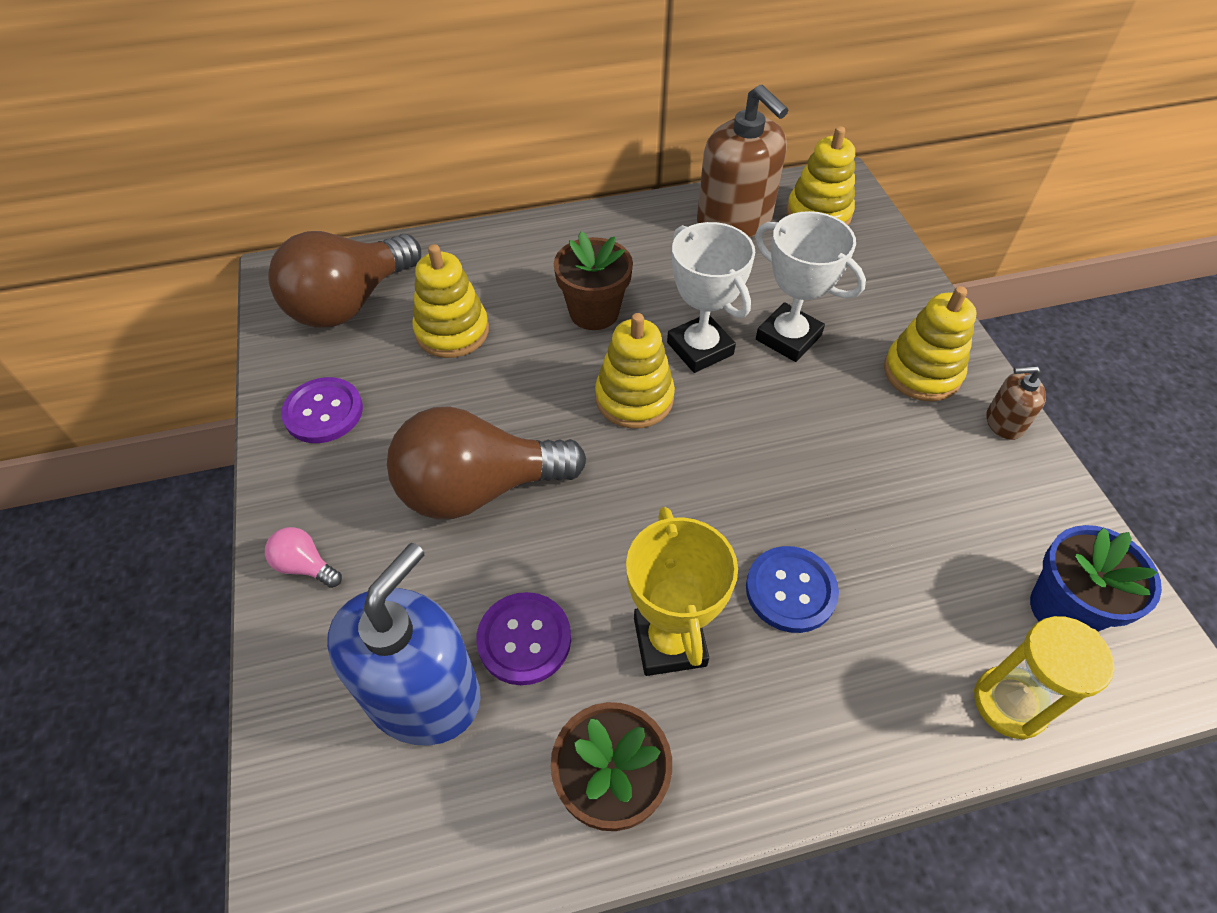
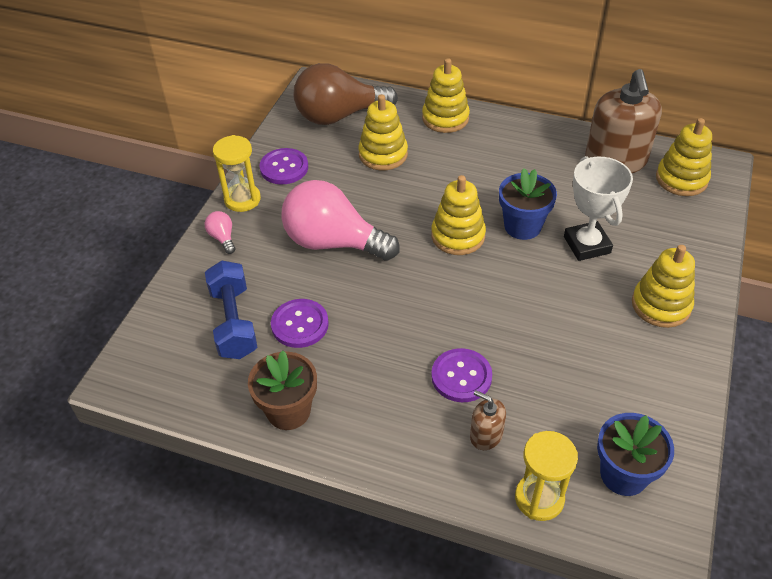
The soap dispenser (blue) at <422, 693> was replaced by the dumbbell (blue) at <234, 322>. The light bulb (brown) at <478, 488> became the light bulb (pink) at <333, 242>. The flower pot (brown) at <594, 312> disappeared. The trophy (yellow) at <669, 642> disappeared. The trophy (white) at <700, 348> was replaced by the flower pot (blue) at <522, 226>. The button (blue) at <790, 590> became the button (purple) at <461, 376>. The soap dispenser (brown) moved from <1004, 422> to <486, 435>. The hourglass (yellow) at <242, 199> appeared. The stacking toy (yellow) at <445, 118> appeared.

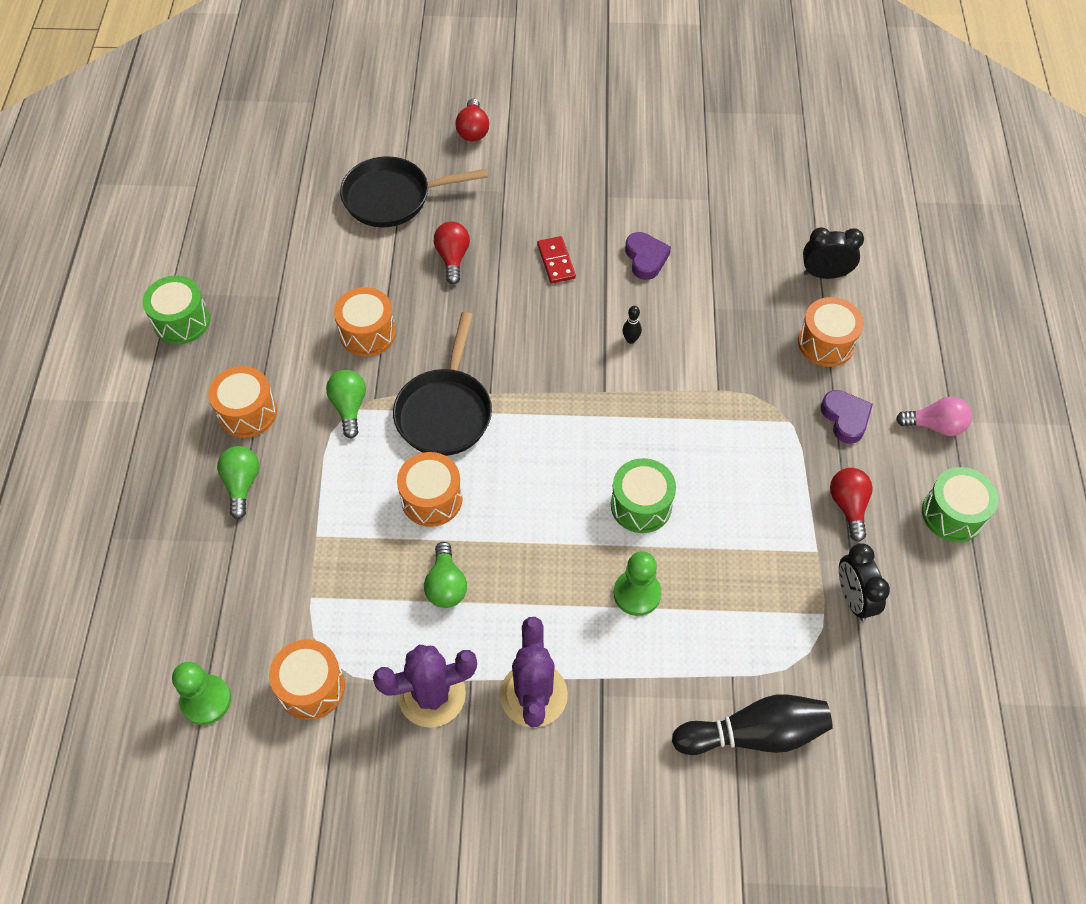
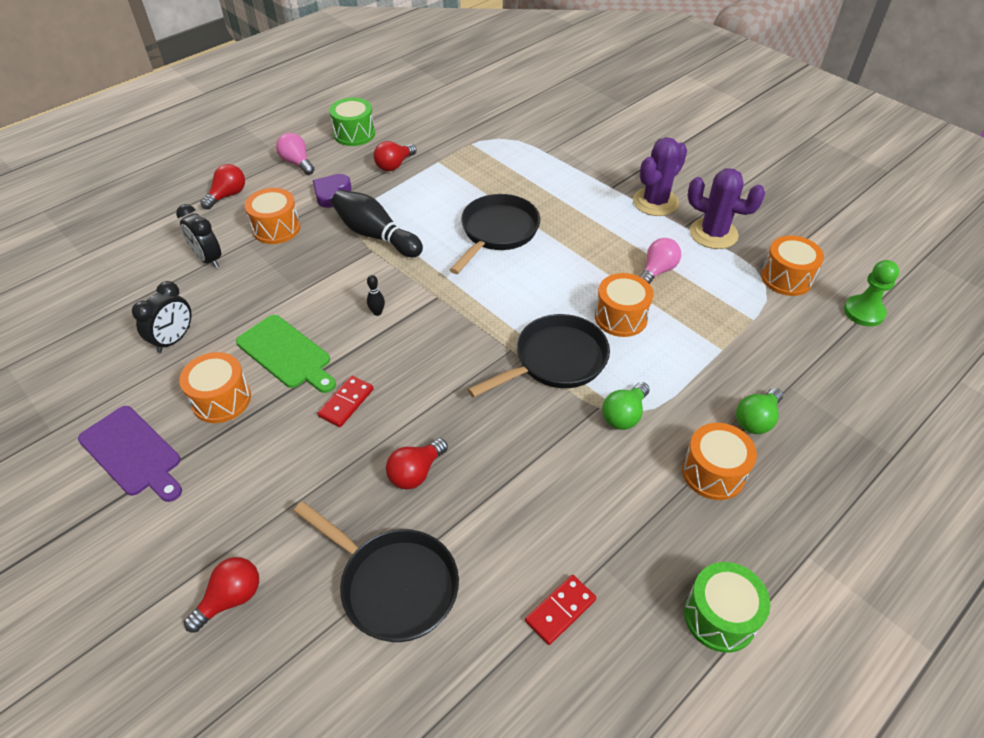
The drum (orange) moved from <368, 333> to <221, 399>. The light bulb (green) at <446, 585> became the light bulb (pink) at <657, 271>. The drum (green) at <641, 505> was replaced by the pan (black) at <497, 232>. The pawn (green) at <637, 593> disappeared. The heart (purple) at <645, 258> was replaced by the cutting board (green) at <287, 354>. The bowling pin (black) moved from <754, 734> to <376, 235>. The clock (black) moved from <853, 599> to <174, 339>. The cutting board (purple) at <133, 453> appeared. The light bulb (red) at <228, 195> appeared. The domino (red) at <560, 610> appeared.

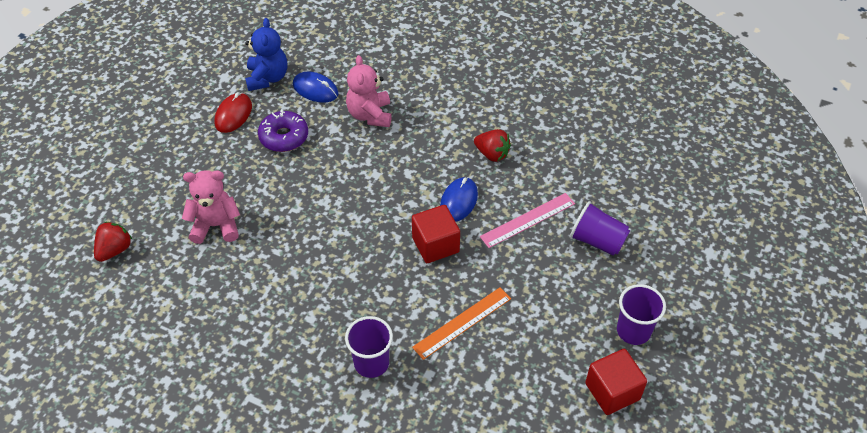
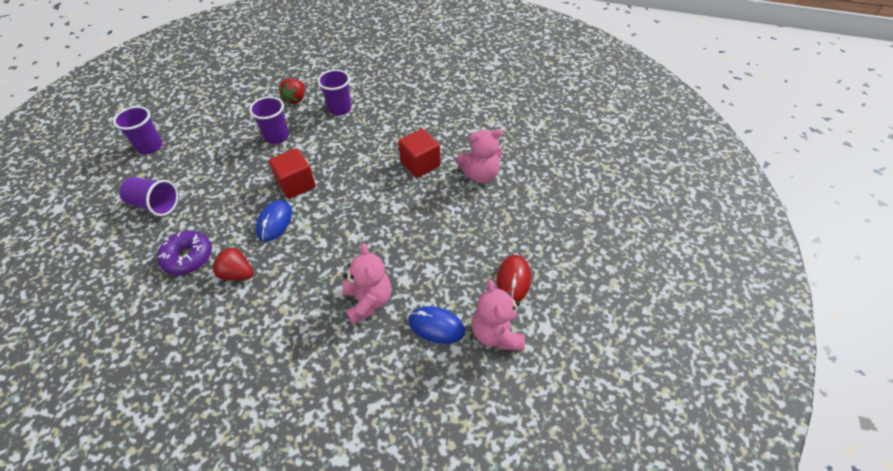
The strawberry (red) moved from <115, 250> to <296, 99>. The teddy bear (blue) at <267, 78> became the teddy bear (pink) at <496, 334>. The donut (purple) moved from <284, 137> to <188, 257>. The ruler (orange) at <462, 323> was replaced by the cup (purple) at <276, 136>. The ruler (pink) at <527, 220> disappeared. The cube (red) moved from <612, 391> to <420, 164>.

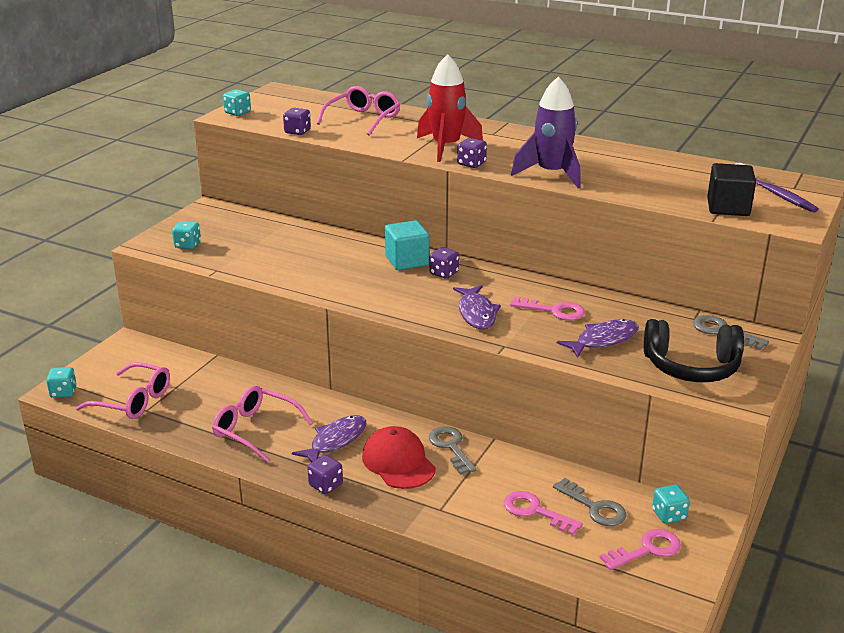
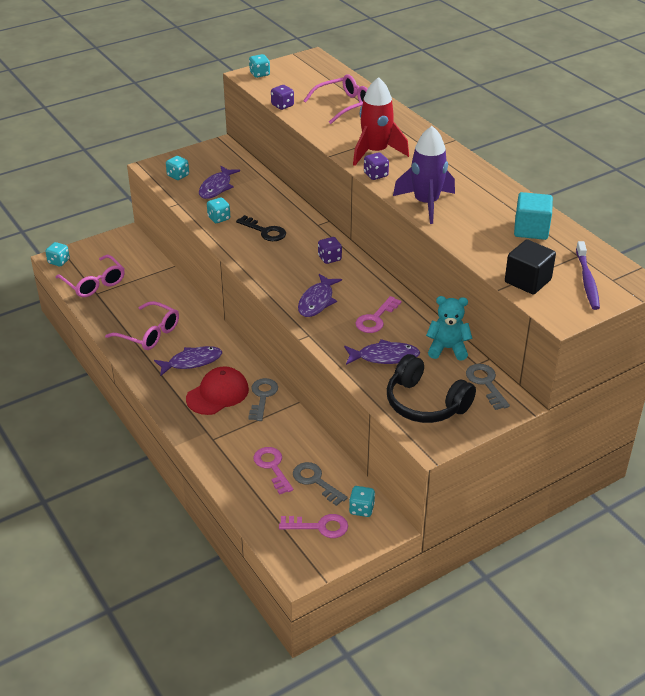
The glasses (pink) at <255, 430> turned 150 degrees clockwise. The dice (purple) at <326, 485> disappeared. The cap (red) at <398, 462> turned 45 degrees clockwise. The cube (turquoise) moved from <407, 261> to <531, 230>. The key (pink) at <554, 311> turned 75 degrees clockwise. The key (grey) at <594, 507> turned 150 degrees clockwise. The fish (purple) at <217, 187> appeared. The dice (turquoise) at <219, 218> appeared. The key (black) at <265, 231> appeared. The teddy bear (turquoise) at <447, 349> appeared.

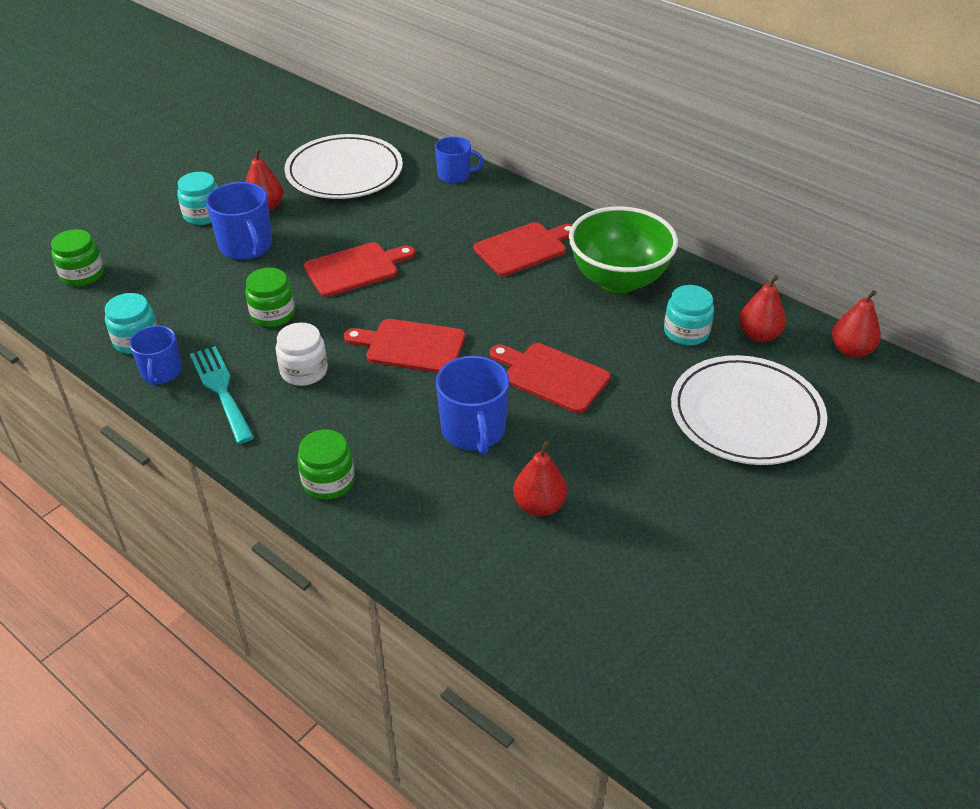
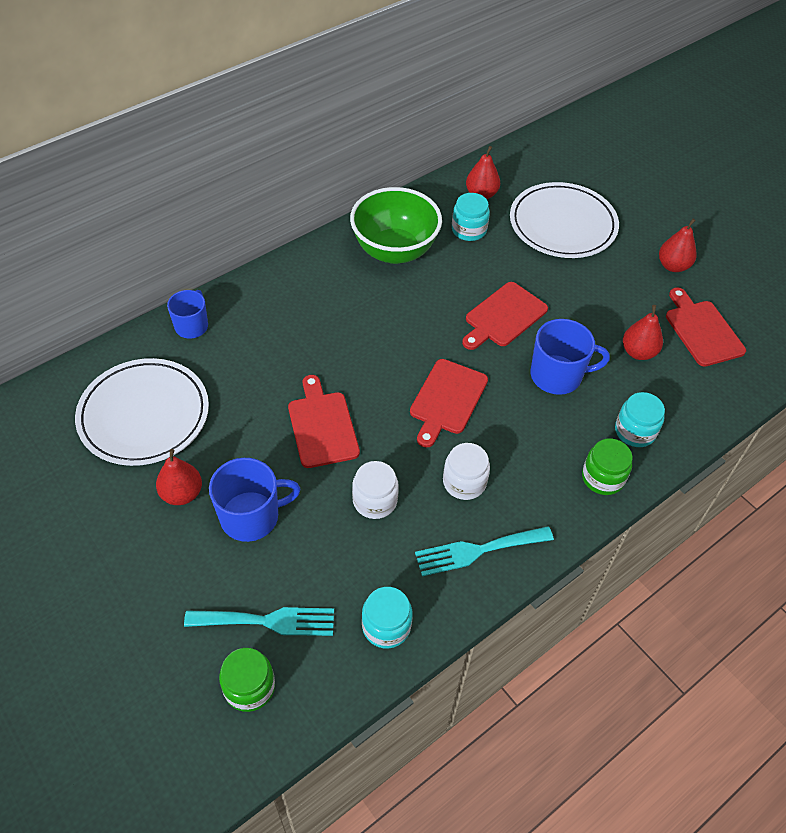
The mug (blue) at <161, 372> disappeared. The jar (turquoise) moved from <203, 215> to <635, 431>. The jar (green) at <273, 314> became the jar (white) at <375, 500>. The cutting board (red) moved from <523, 248> to <702, 330>. The pear (red) moved from <851, 350> to <673, 266>. The fork (turquoise) at <267, 621> appeared.

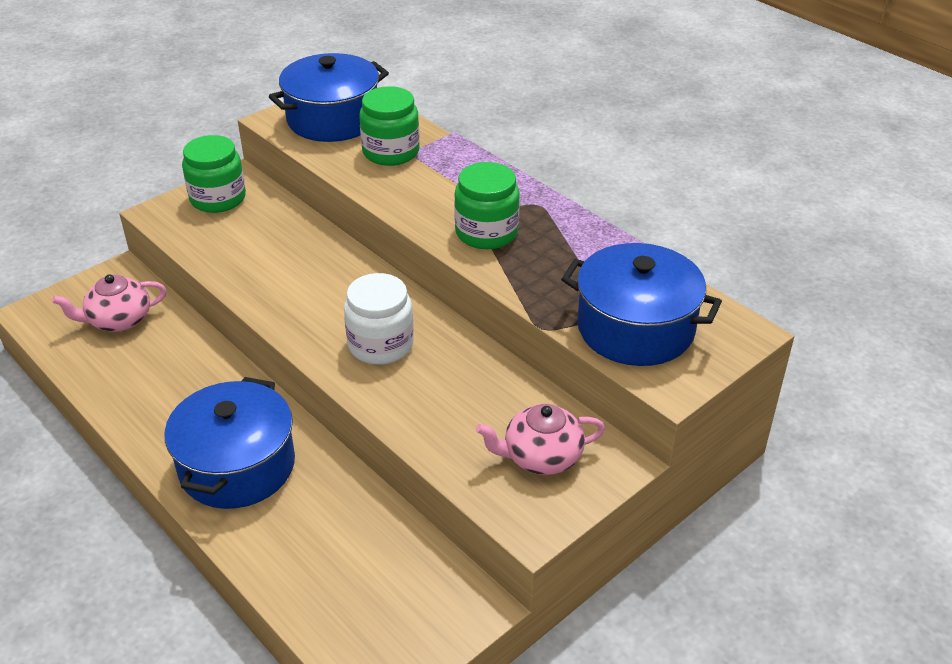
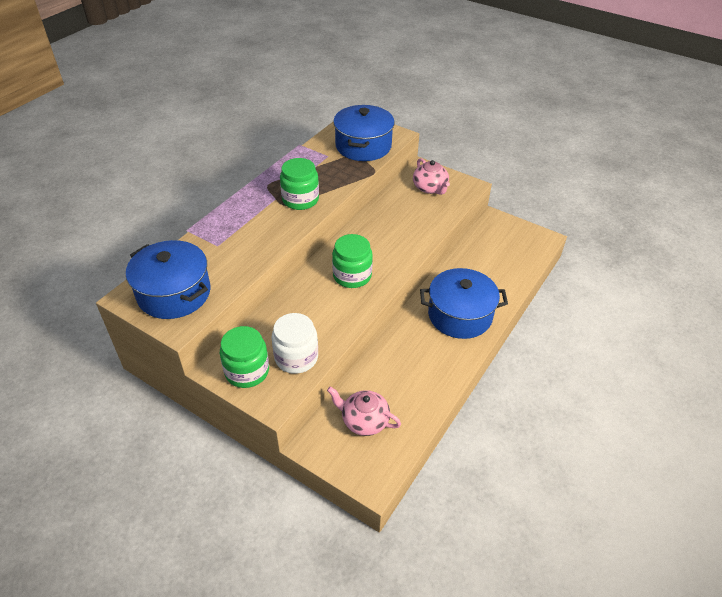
The teapot (pink) at <119, 320> turned 150 degrees clockwise. The jar (white) moved from <380, 344> to <296, 357>. The jar (green) moved from <391, 152> to <352, 276>.

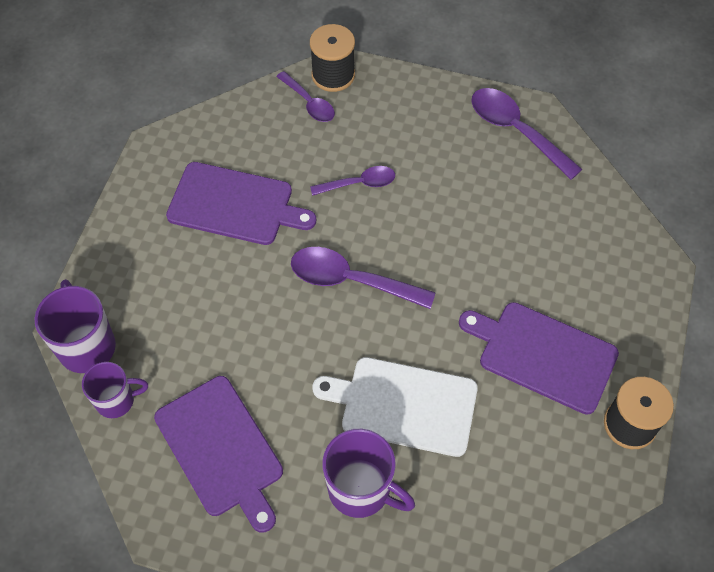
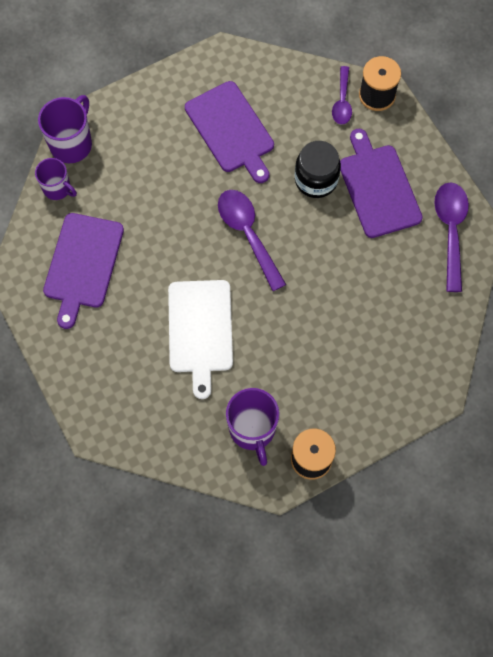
The spoon (purple) at <359, 184> was replaced by the jar (black) at <316, 180>. The cutting board (white) at <404, 405> turned 150 degrees counterclockwise. The mug (purple) moved from <361, 489> to <252, 430>. The cutting board (purple) moved from <543, 355> to <378, 187>.

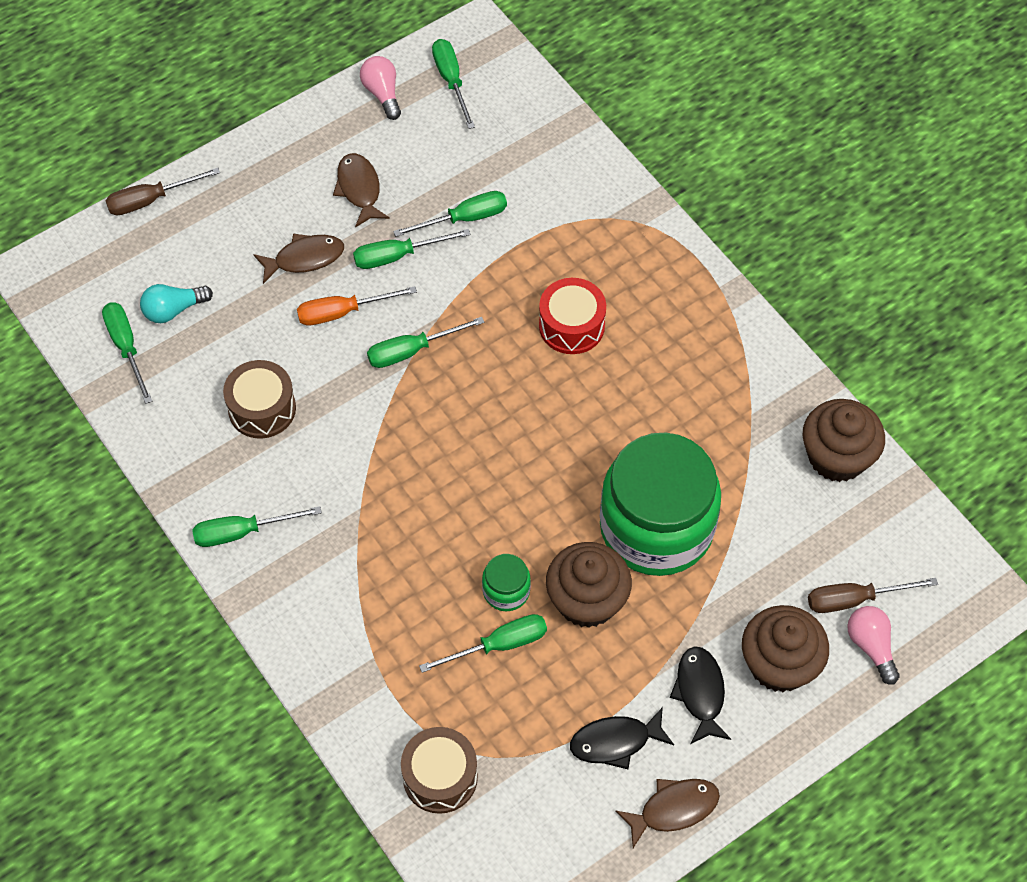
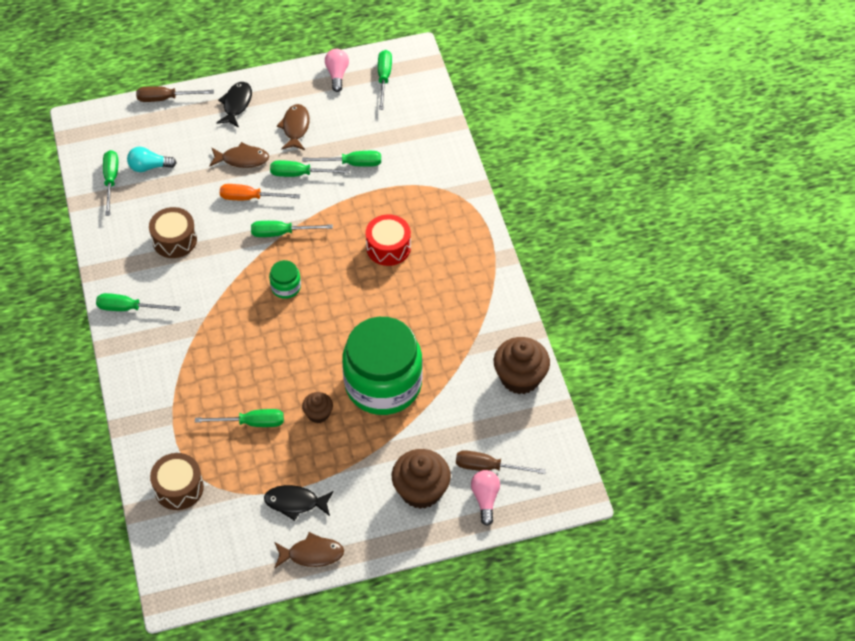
The jar (green) moved from <506, 591> to <286, 287>. The cupcake (brown) at <587, 600> changed to 0.54 times the size. The fish (black) moved from <700, 693> to <236, 104>.

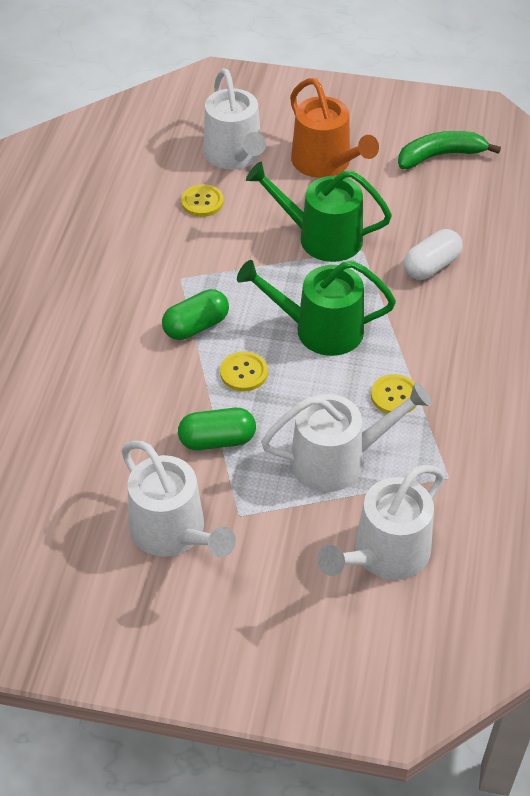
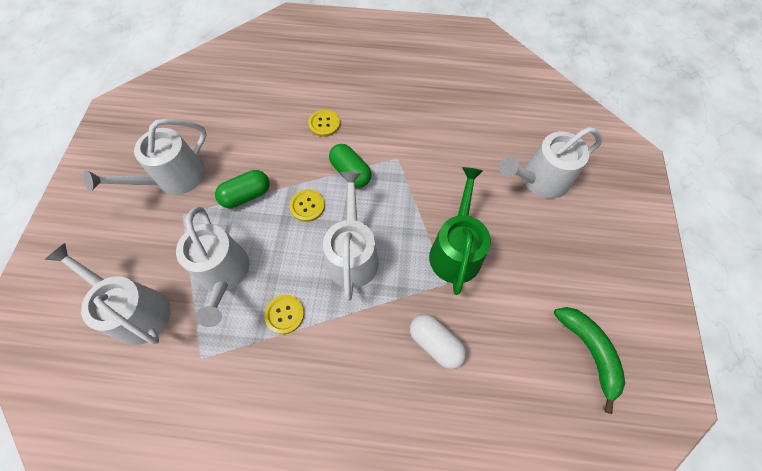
The capsule (green) at <217, 440> turned 75 degrees clockwise. The button (yellow) moved from <202, 202> to <324, 124>. The watering can (green) at <320, 329> became the watering can (white) at <352, 255>. The watering can (orange) at <325, 163> disappeared.

